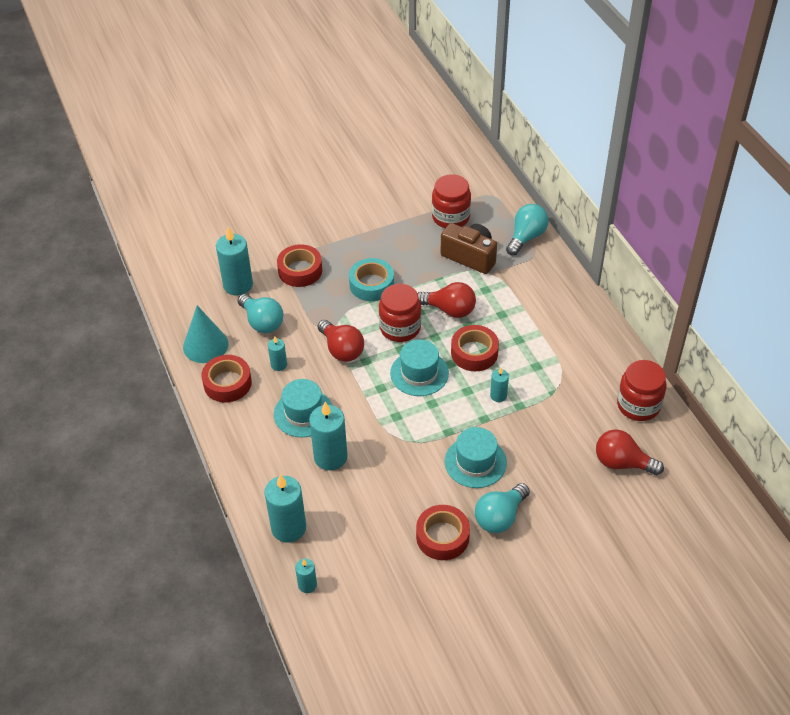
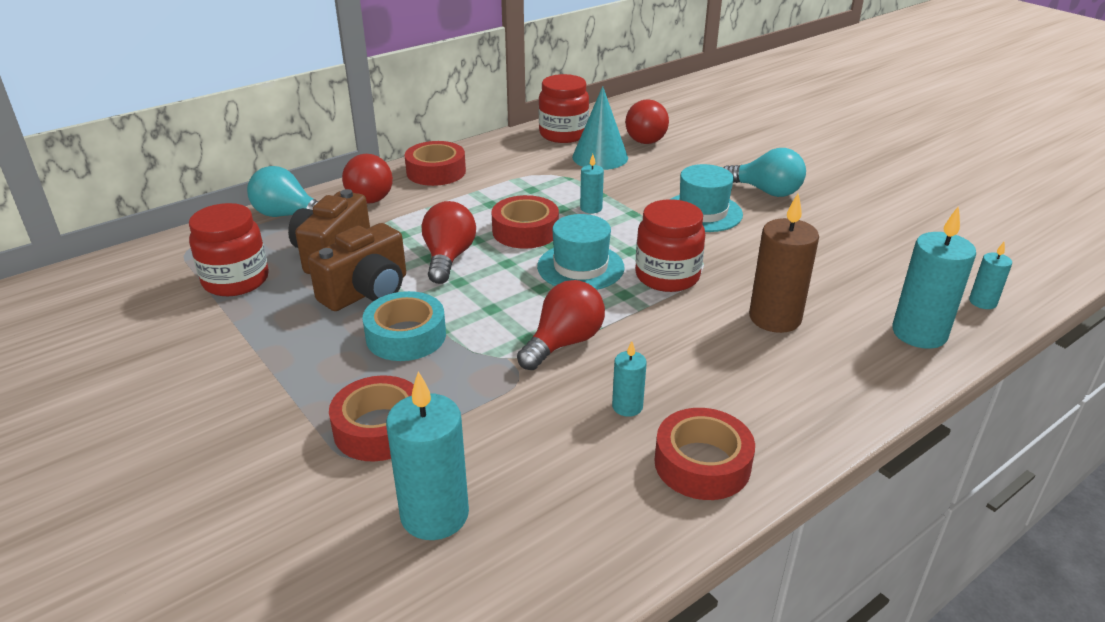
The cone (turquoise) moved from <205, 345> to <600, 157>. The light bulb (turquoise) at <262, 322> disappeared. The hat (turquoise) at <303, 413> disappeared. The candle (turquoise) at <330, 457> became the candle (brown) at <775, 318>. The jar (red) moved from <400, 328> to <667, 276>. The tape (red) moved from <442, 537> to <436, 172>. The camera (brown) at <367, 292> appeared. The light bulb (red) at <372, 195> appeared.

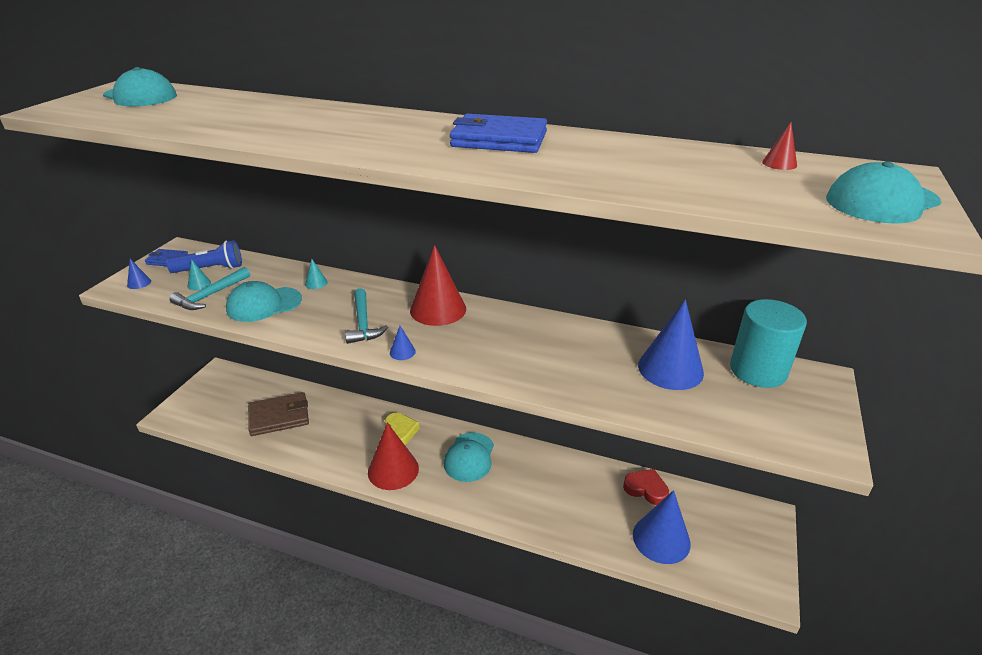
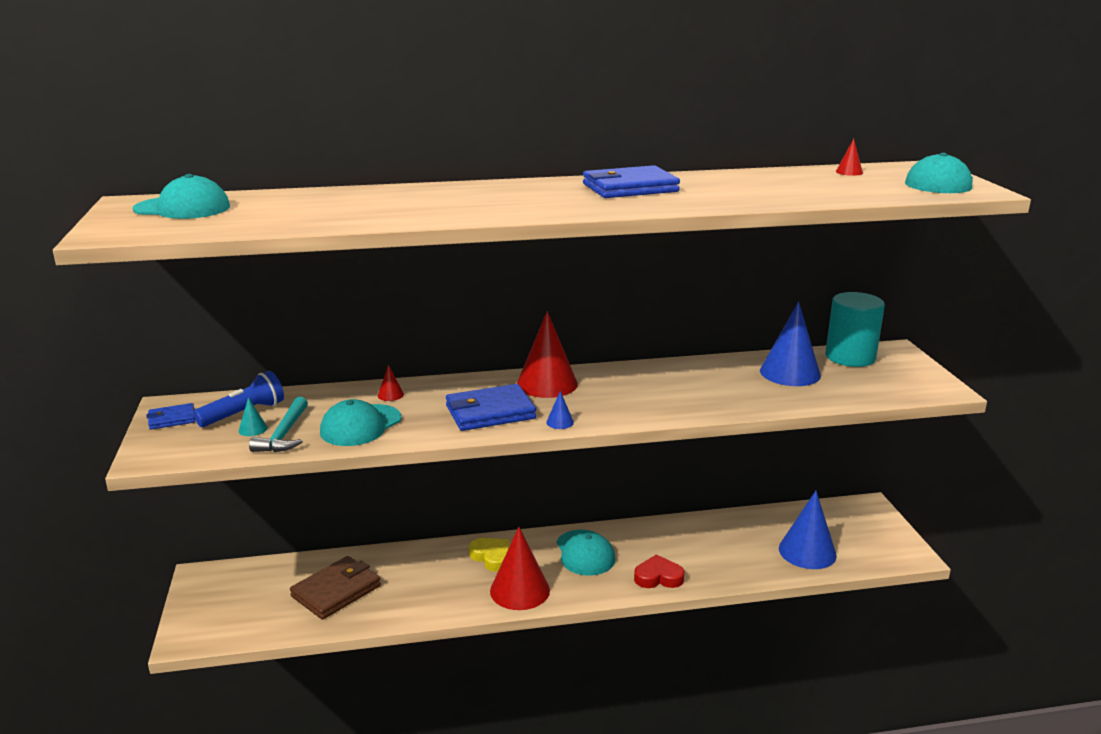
The cone (blue) at <139, 283> disappeared. The cone (turquoise) at <316, 283> became the cone (red) at <390, 395>. The hammer (turquoise) at <363, 323> was replaced by the wallet (blue) at <490, 412>. The heart (red) moved from <646, 489> to <658, 577>.

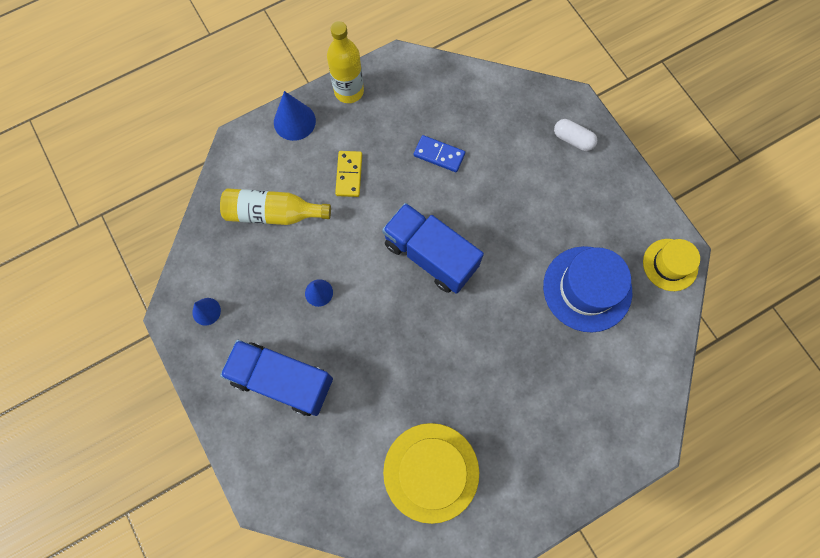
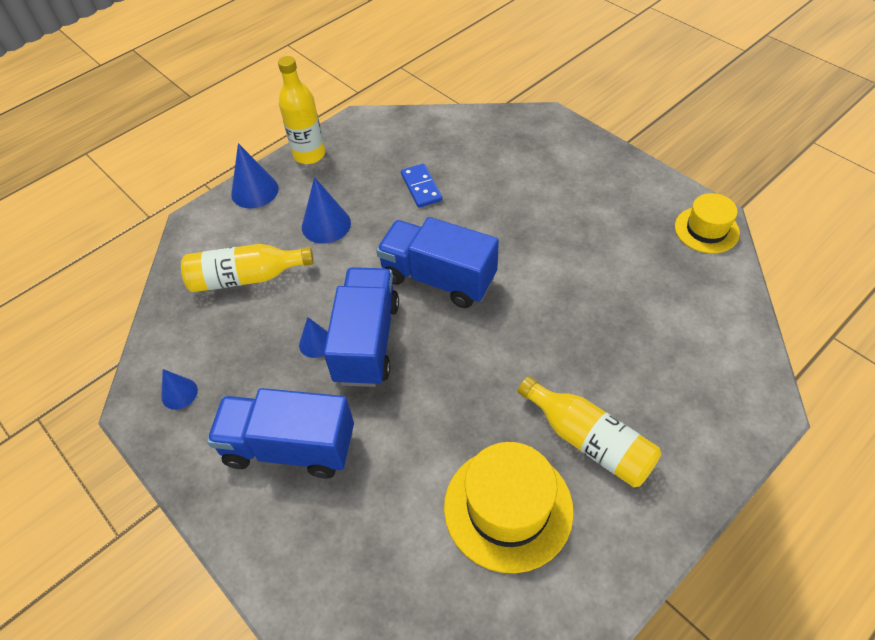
The domino (yellow) at <349, 175> was replaced by the cone (blue) at <326, 225>. The domino (blue) at <439, 155> turned 60 degrees clockwise. The hat (blue) at <587, 289> disappeared. The capsule (white) at <573, 140> disappeared. The truck (blue) at <367, 341> appeared. The bottle (yellow) at <589, 441> appeared.

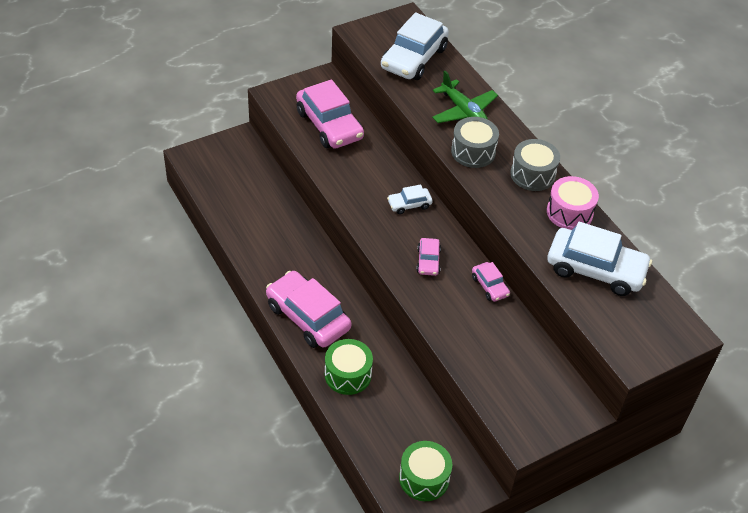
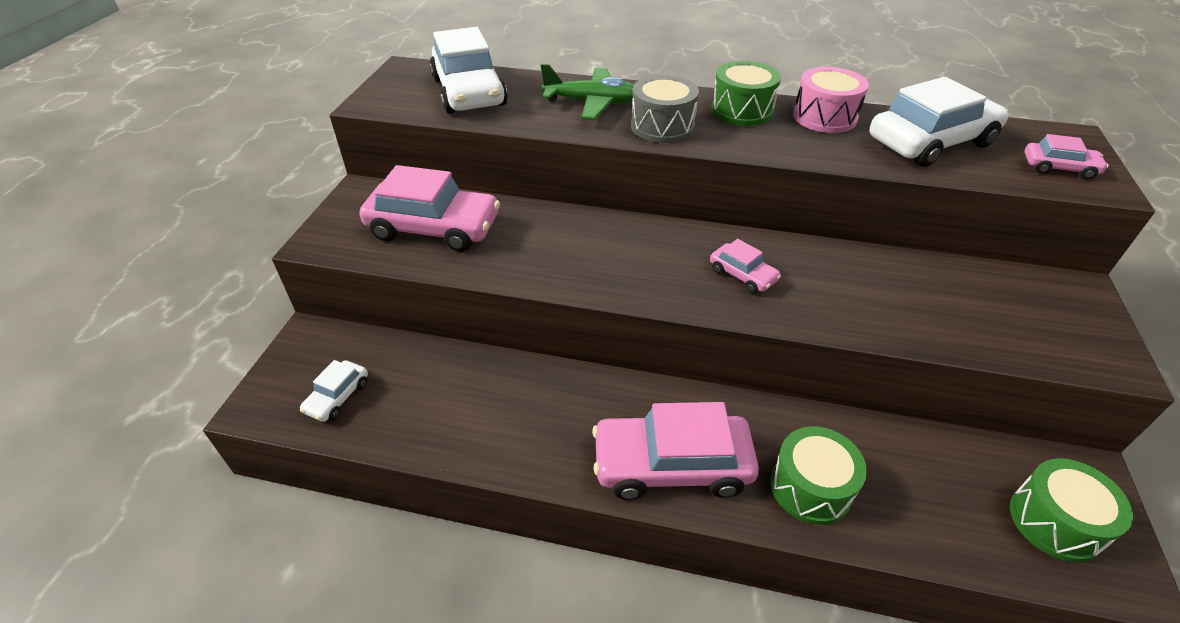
The car (white) moved from <409, 204> to <337, 397>. The car (pink) moved from <490, 286> to <1059, 168>. The drum (grey) at <532, 174> became the drum (green) at <742, 110>.

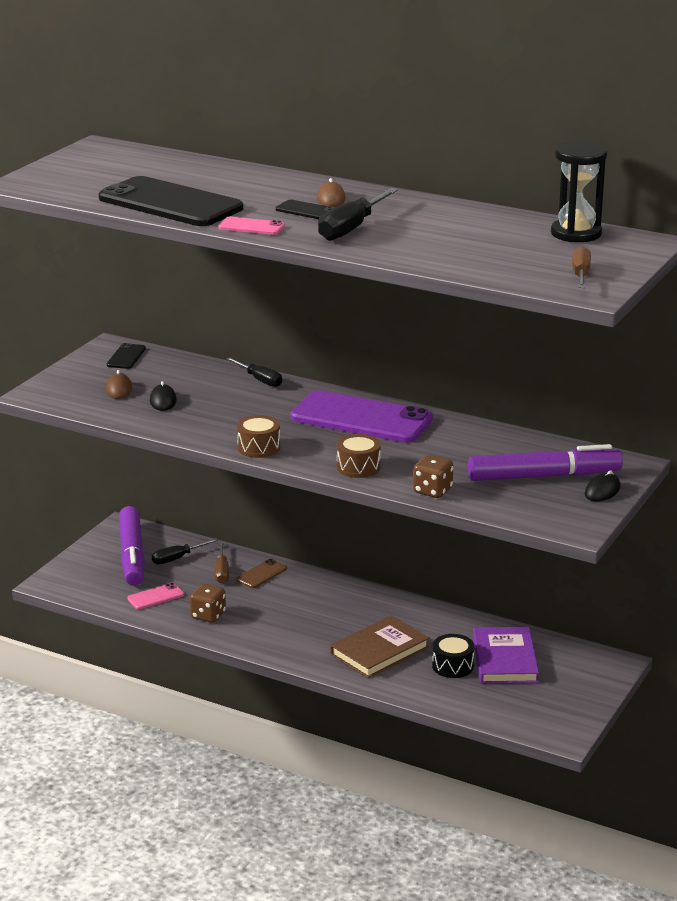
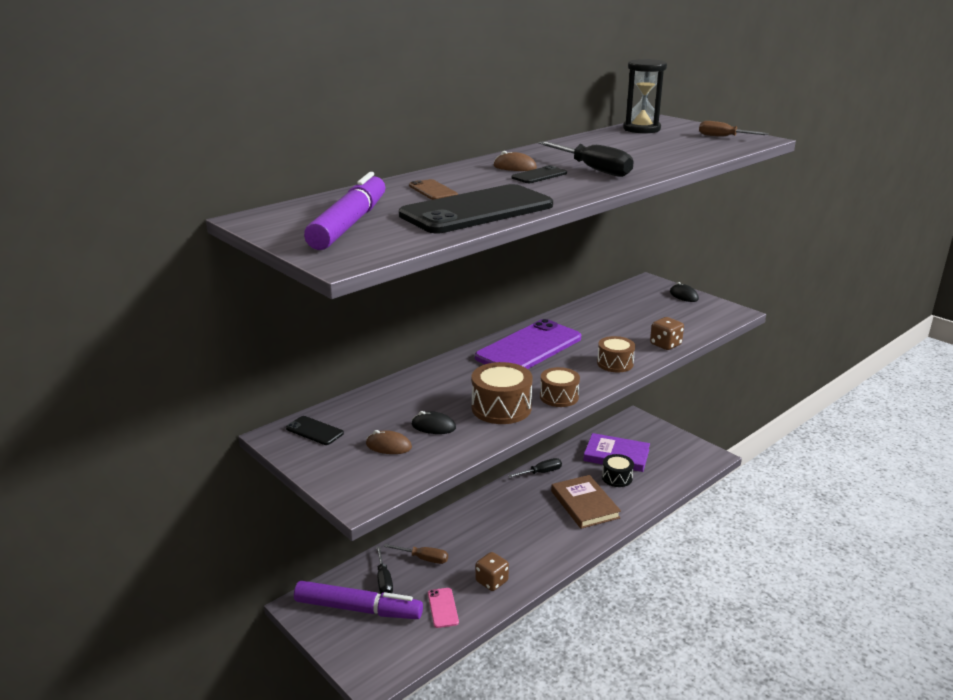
The phone (pink) at <251, 227> disappeared. The screwdriver (black) moved from <259, 380> to <541, 472>. The phone (brown) moved from <261, 574> to <432, 190>. The marker (purple) moved from <544, 476> to <349, 224>. The drum (brown) at <501, 408> appeared.

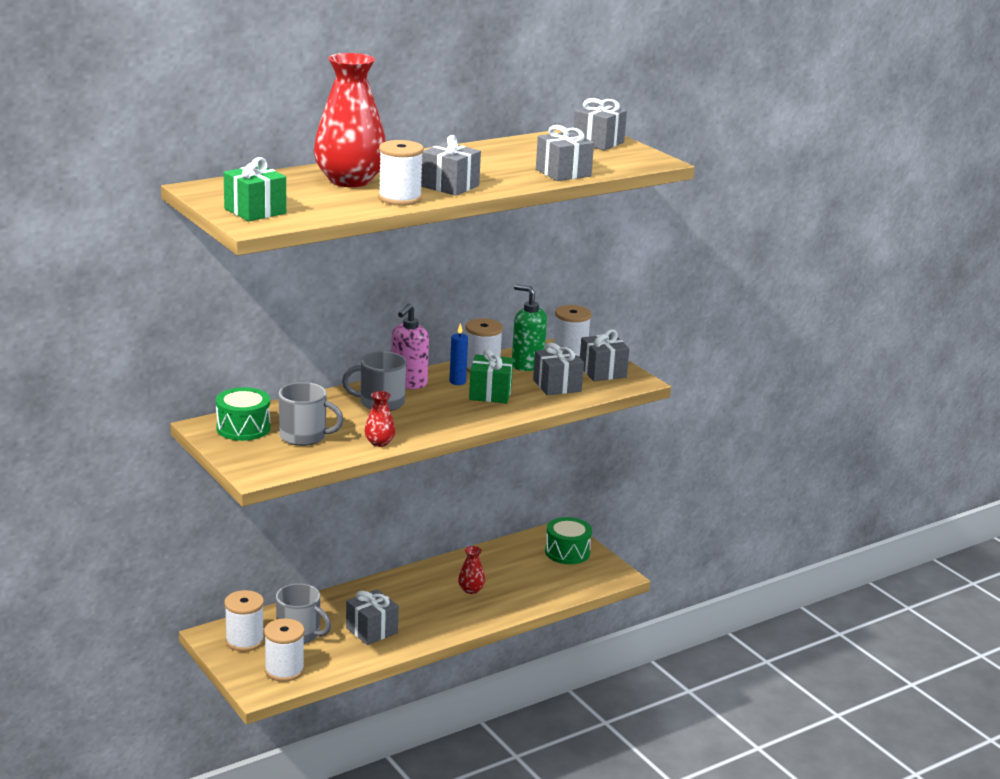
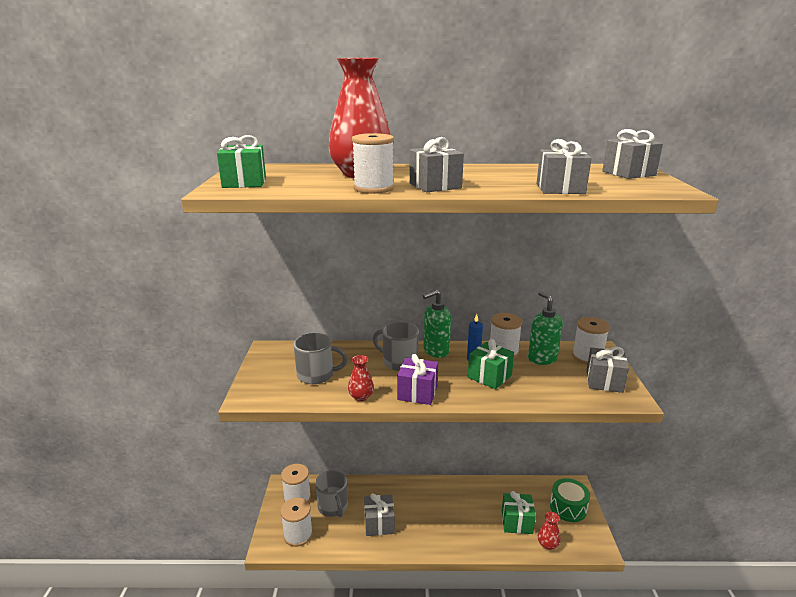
The drum (green) at <243, 428> disappeared. The mug (grey) at <304, 436> turned 45 degrees counterclockwise. The soap dispenser (pink) at <408, 383> became the soap dispenser (green) at <436, 351>. The vase (red) moved from <471, 590> to <547, 544>. The gift (grey) at <557, 386> disappeared. The gift (purple) at <417, 393> appeared. The gift (green) at <516, 522> appeared.

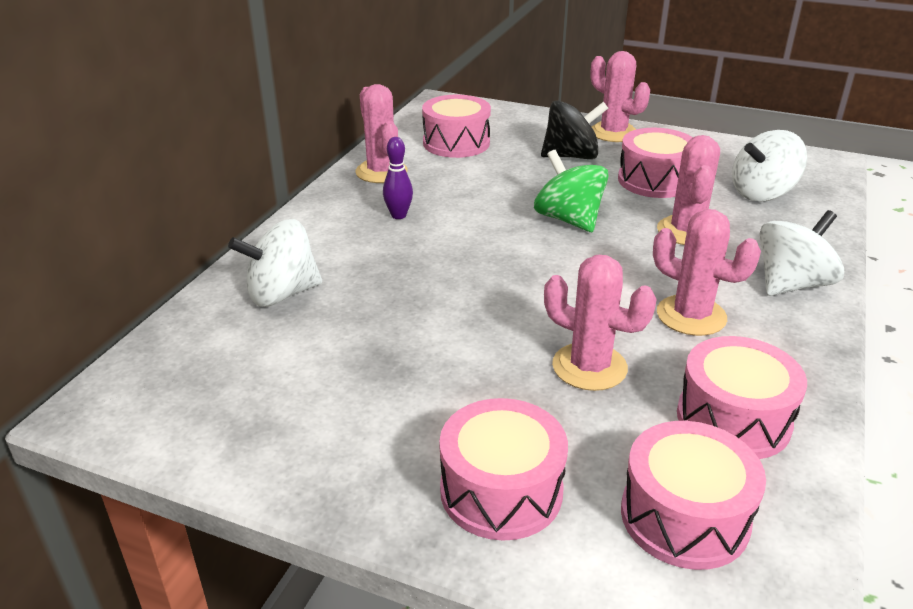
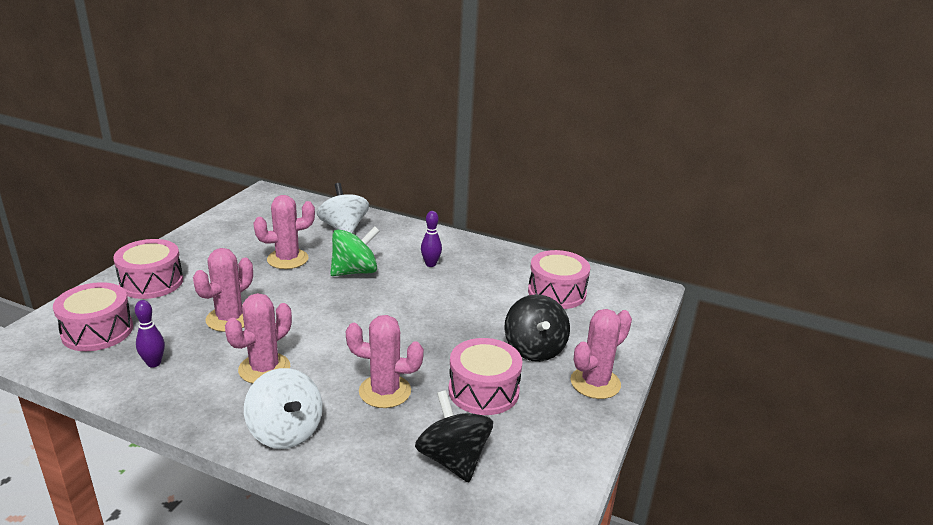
The cactus (pink) moved from <381, 172> to <287, 259>. The spinning top (green) moved from <568, 219> to <355, 271>. The drum (pink) at <733, 419> was replaced by the bowling pin (purple) at <154, 363>. The spinning top (white) at <762, 193> became the spinning top (black) at <453, 459>.

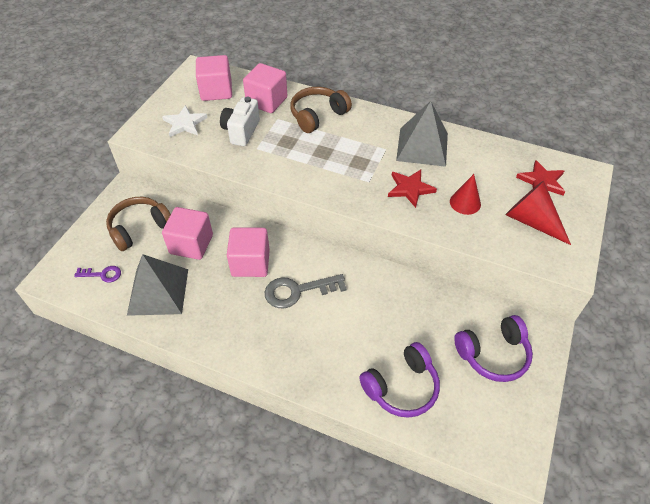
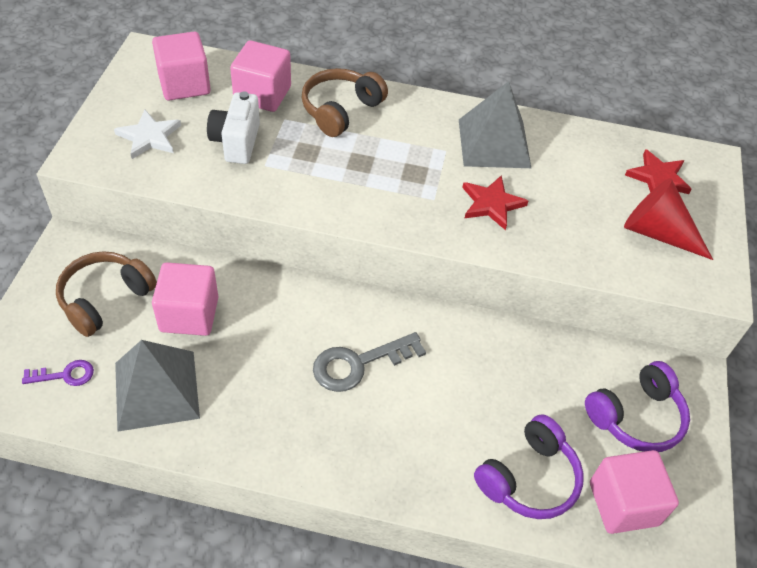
The cube (pink) moved from <250, 263> to <623, 503>. The cone (red) at <465, 202> disappeared.

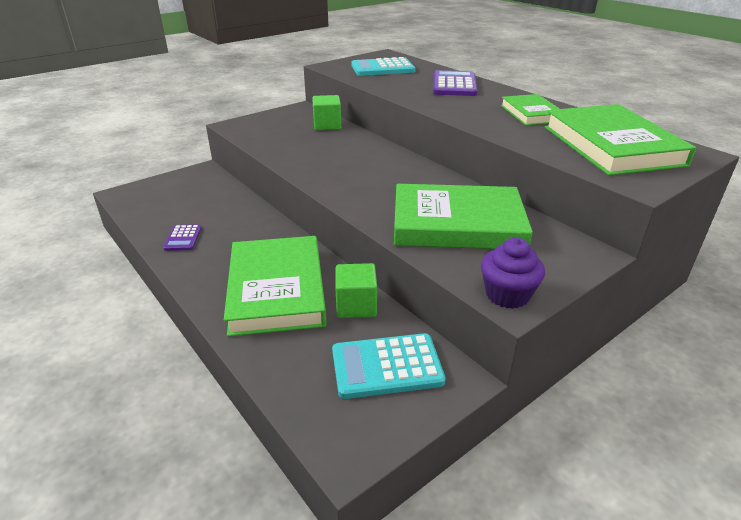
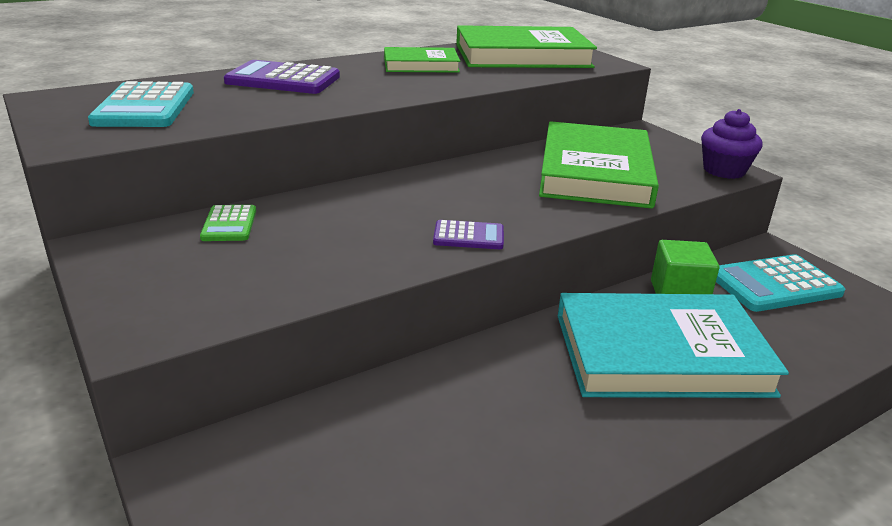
The calculator (purple) moved from <183, 238> to <468, 236>. The book (green) at <276, 289> became the book (turquoise) at <660, 354>. The cube (green) at <327, 125> was replaced by the calculator (green) at <229, 224>. The calculator (turquoise) at <386, 366> turned 75 degrees clockwise.

